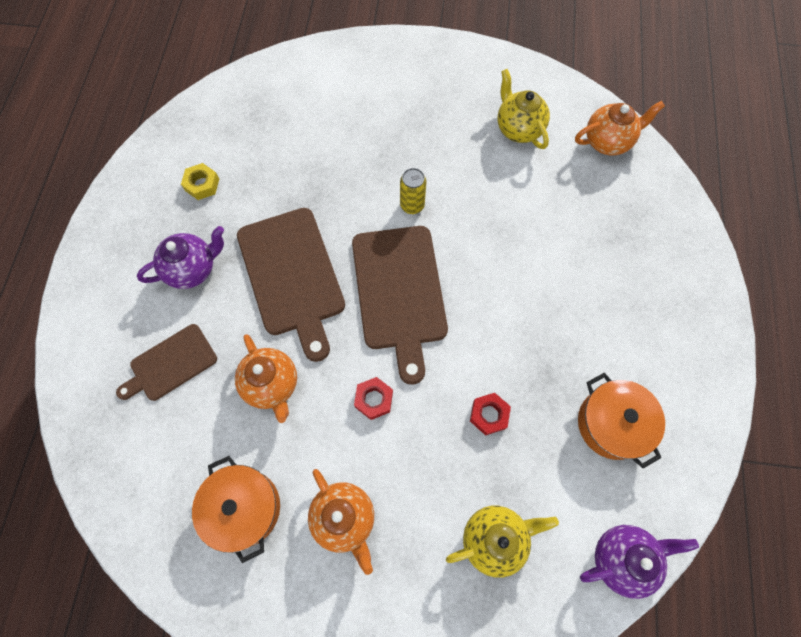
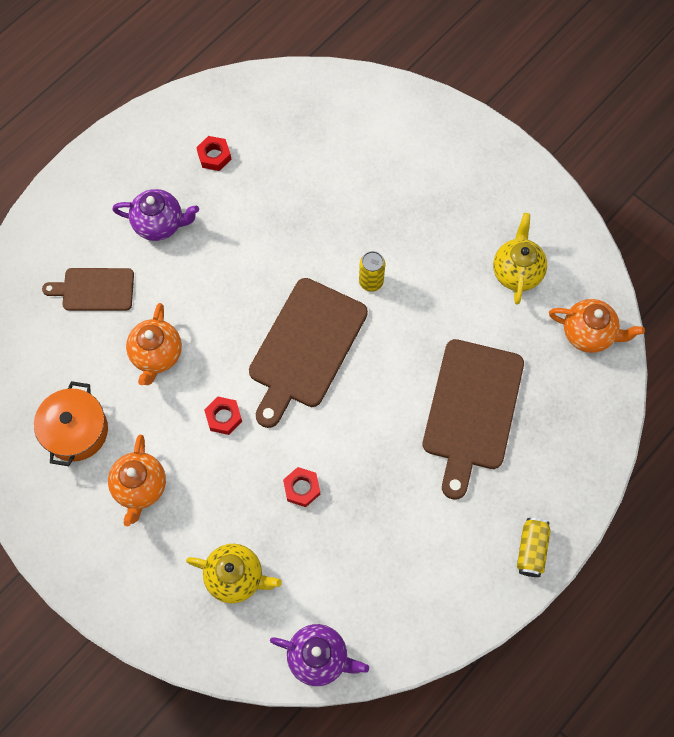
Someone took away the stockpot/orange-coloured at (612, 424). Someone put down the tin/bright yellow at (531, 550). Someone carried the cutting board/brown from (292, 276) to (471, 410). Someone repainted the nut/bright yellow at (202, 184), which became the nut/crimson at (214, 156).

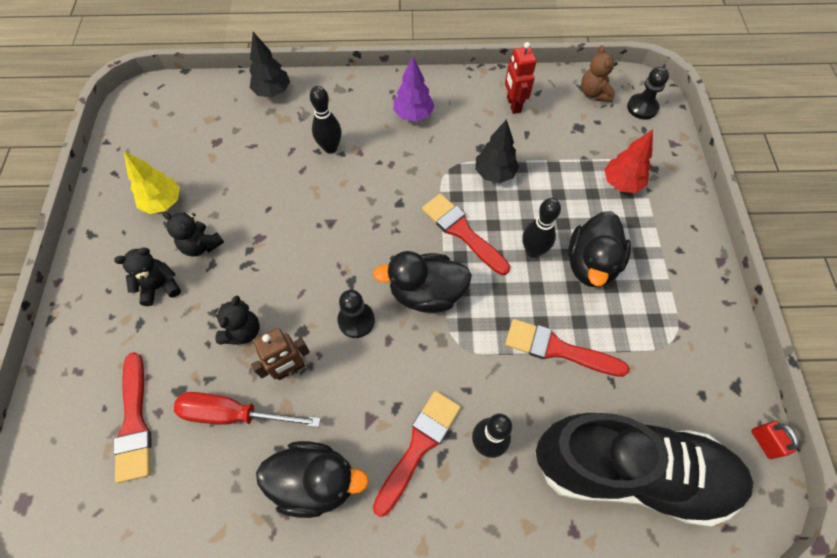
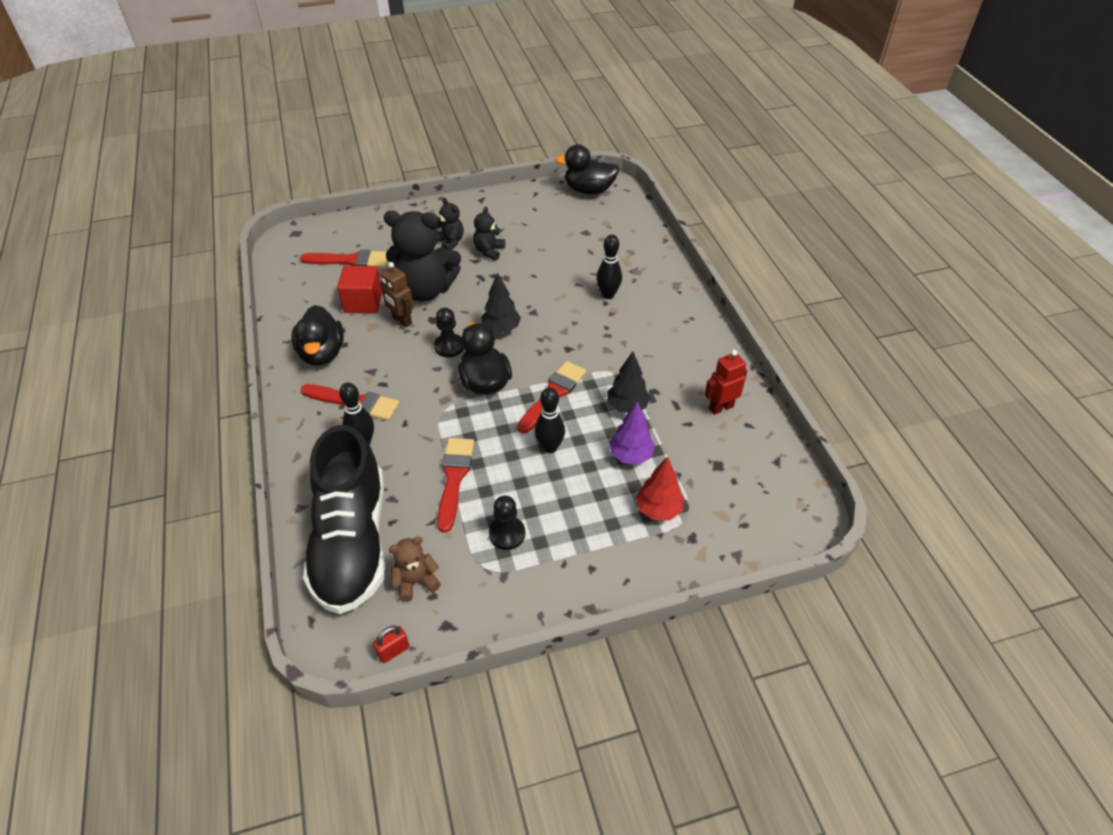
Someone took away the tree/bright yellow at (163, 203). Someone carried the tree/jet-black from (272, 92) to (501, 329). Someone carried the tree/violet from (413, 115) to (631, 455). Someone carried the duck/jet-black from (591, 264) to (589, 190). Someone carried the stuffed bear/brown from (594, 93) to (416, 581). Someone carried the chess pawn/jet-black from (642, 108) to (507, 534). Someone swapped the flat screwdriver/crimson at (234, 414) for the solid cube/crimson at (363, 302). Someone rotated the paintbrush/crimson at (134, 423) by 150 degrees counterclockwise. Someone scaled the stuffed bear/jet-black at (242, 331) by 2.07.

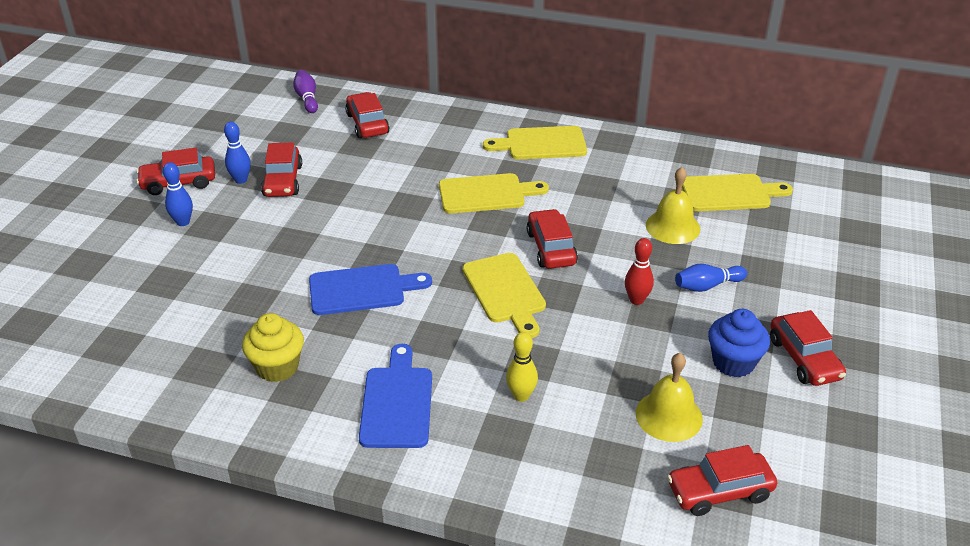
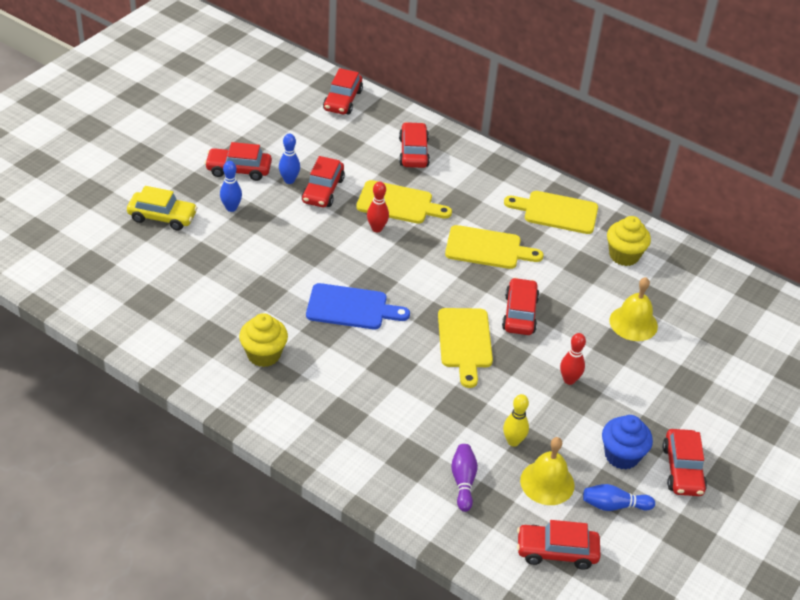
Someone took away the cutting board/cobalt at (397, 402). Someone put down the car/bright yellow at (162, 217). Someone put down the car/crimson at (343, 100). Someone put down the skittle/crimson at (377, 228). Someone put down the cupcake/bright yellow at (624, 255). Someone carried the skittle/violet from (307, 98) to (463, 482). Someone carried the skittle/bright yellow from (521, 396) to (513, 441). Someone carried the skittle/cobalt from (707, 286) to (614, 505). Someone carried the cutting board/bright yellow from (730, 193) to (398, 203).

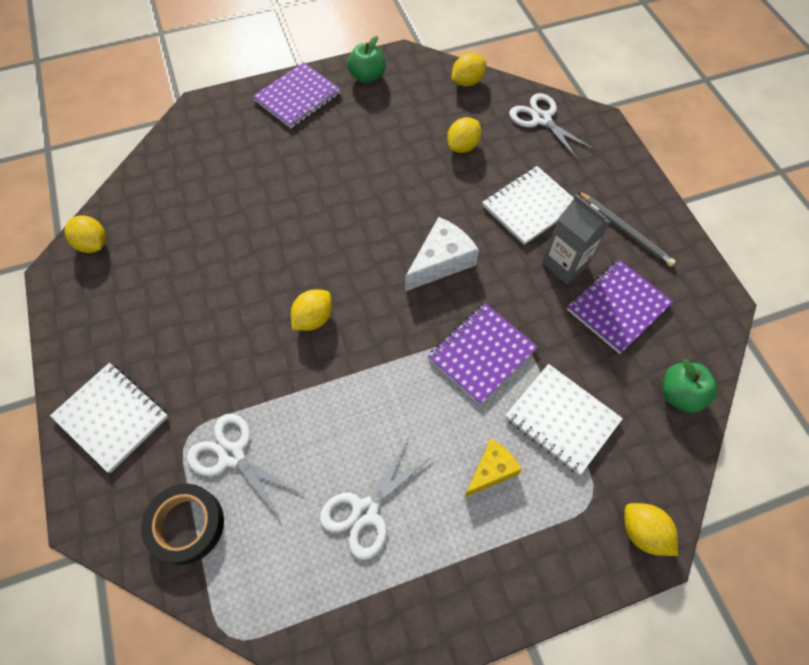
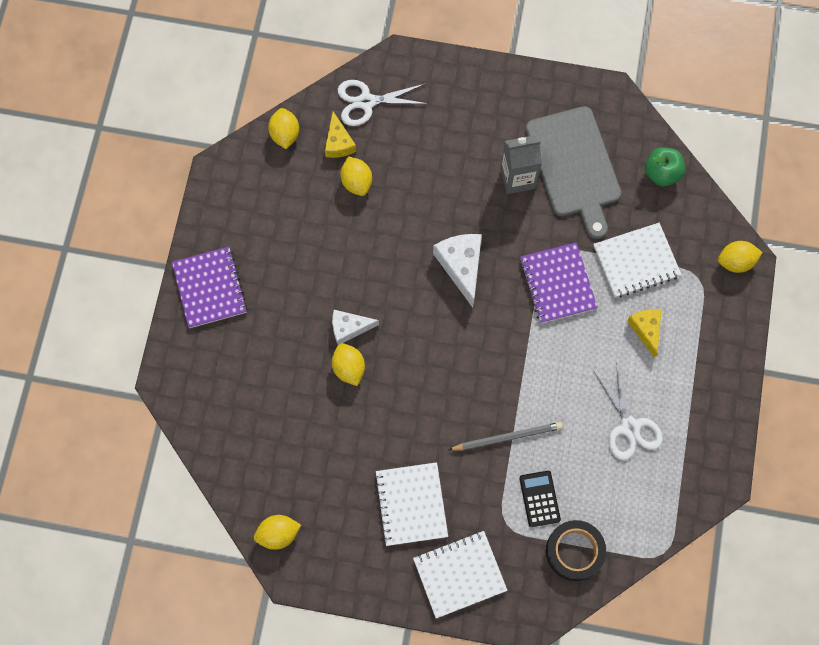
Someone took away the toy apple/green at (367, 77). Someone put down the piece of cheese/bright yellow at (338, 143). Someone put down the piece of cheese/white at (349, 328). Someone carried the lemon/bright yellow from (313, 319) to (349, 368). Someone carried the notebook/white from (529, 206) to (411, 504). Someone carried the lead pencil/grey from (625, 230) to (507, 437). Someone swapped the shears/white at (232, 455) for the pocket calculator/jet-black at (539, 499). Someone swapped the notebook/violet at (617, 307) for the cutting board/grey at (574, 166).

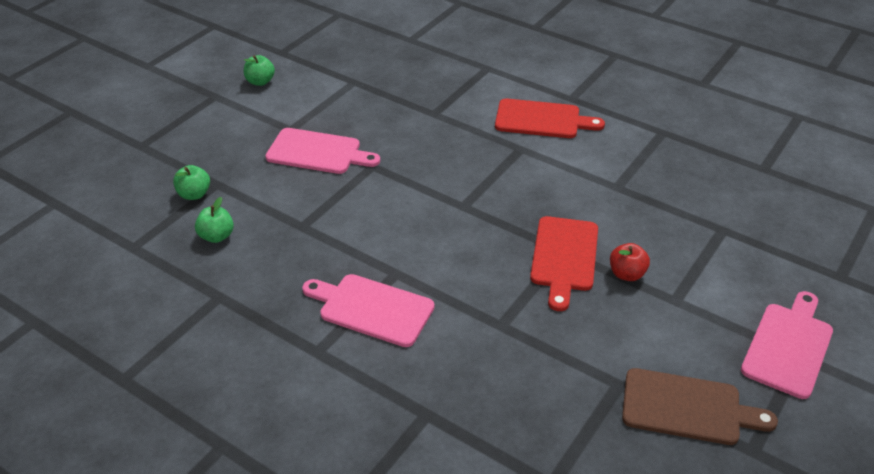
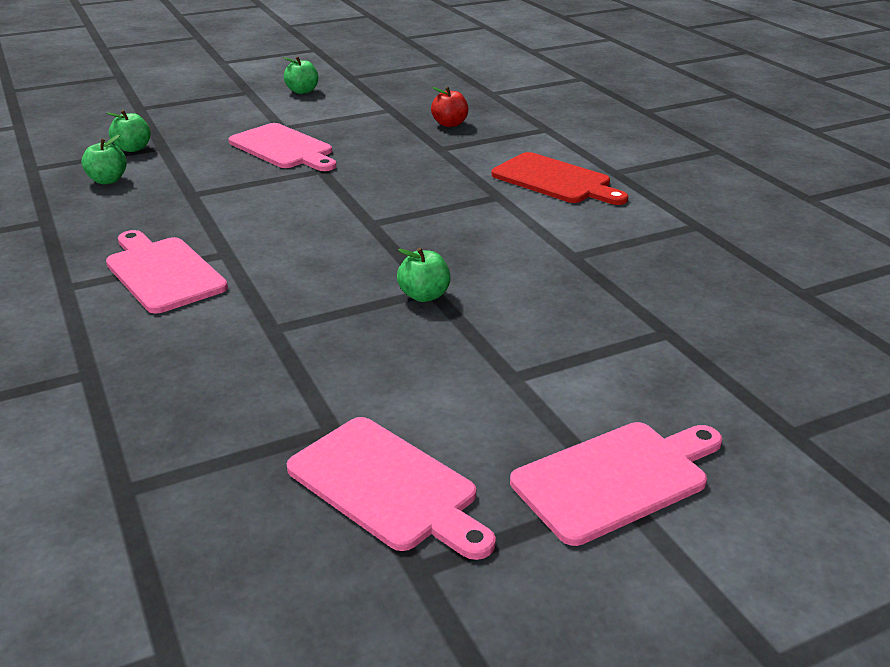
Someone carried the toy apple/crimson from (626, 274) to (450, 124). Someone swapped the cutting board/crimson at (564, 257) for the toy apple/green at (424, 296). Someone repainted the cutting board/brown at (687, 408), which became the cutting board/rosy at (387, 487).

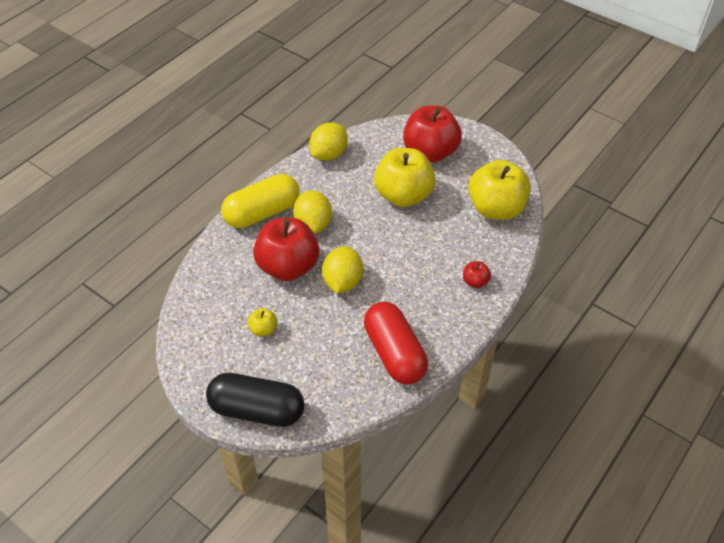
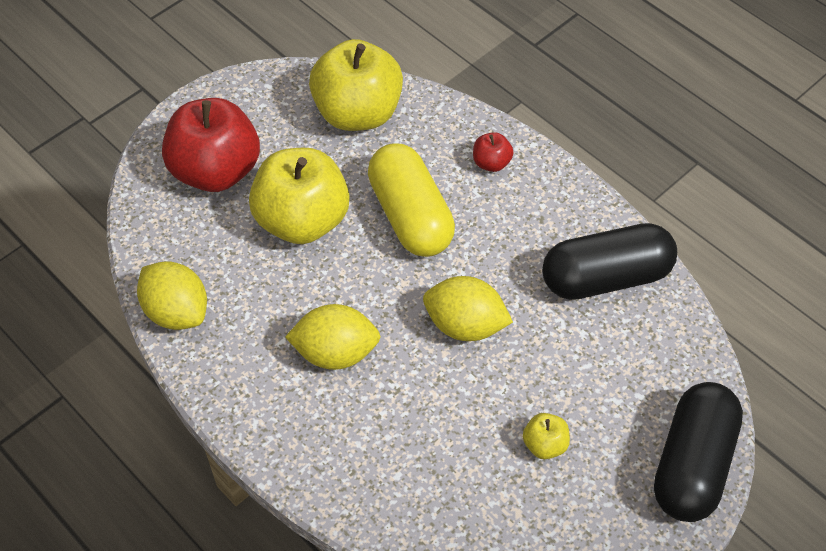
Someone took away the toy apple/crimson at (288, 267). Someone carried the pill shape/bright yellow from (262, 213) to (411, 216). Someone repainted the pill shape/crimson at (394, 353), which became the pill shape/jet-black at (606, 278).

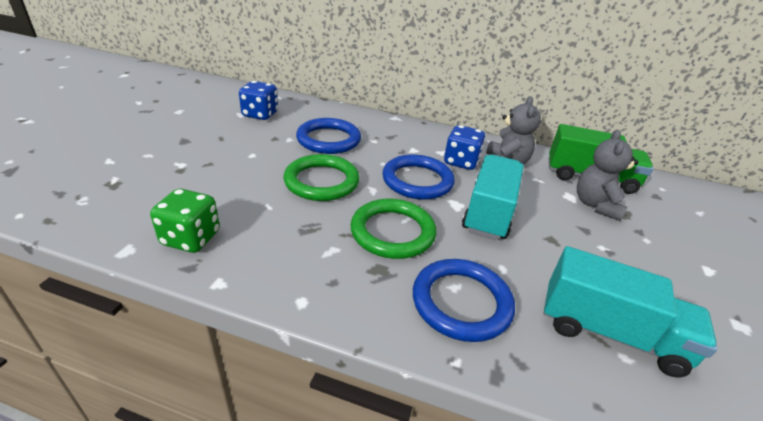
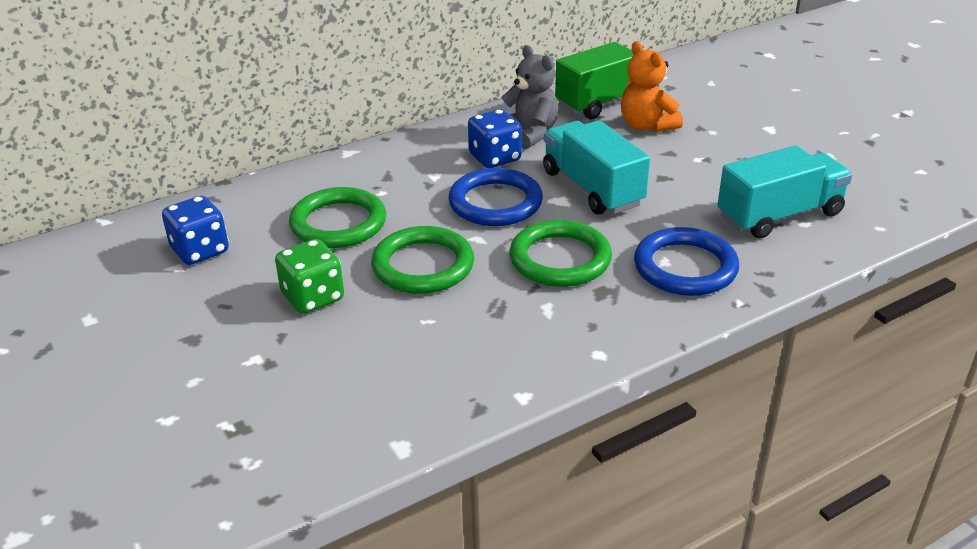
Someone carried the dice/green from (191, 238) to (313, 297). Someone repainted the ring/cobalt at (328, 140), which became the ring/green at (338, 223). Someone repainted the stuffed bear/grey at (596, 205), which became the stuffed bear/orange-coloured at (646, 126).

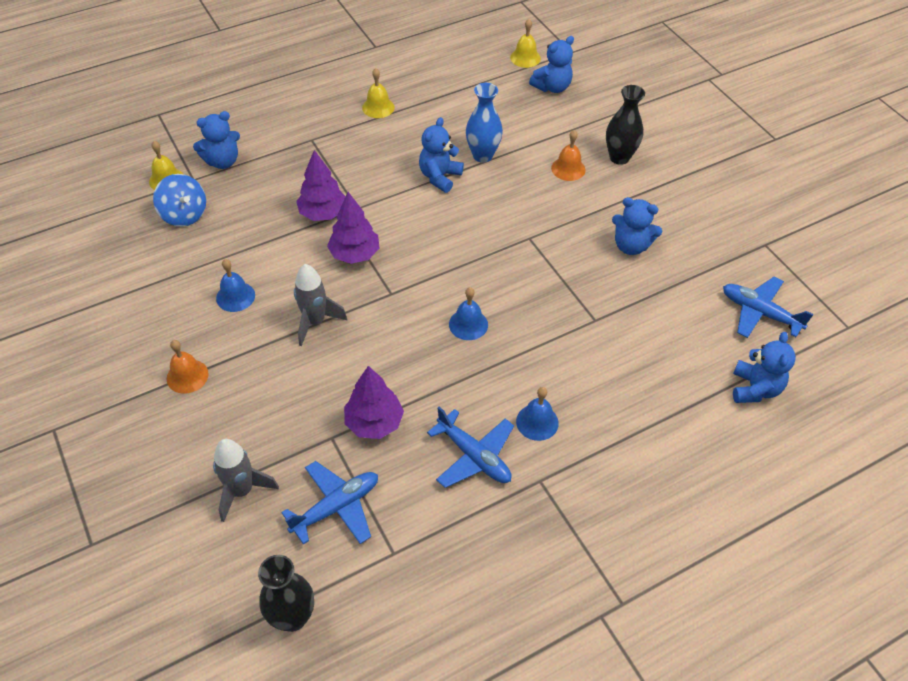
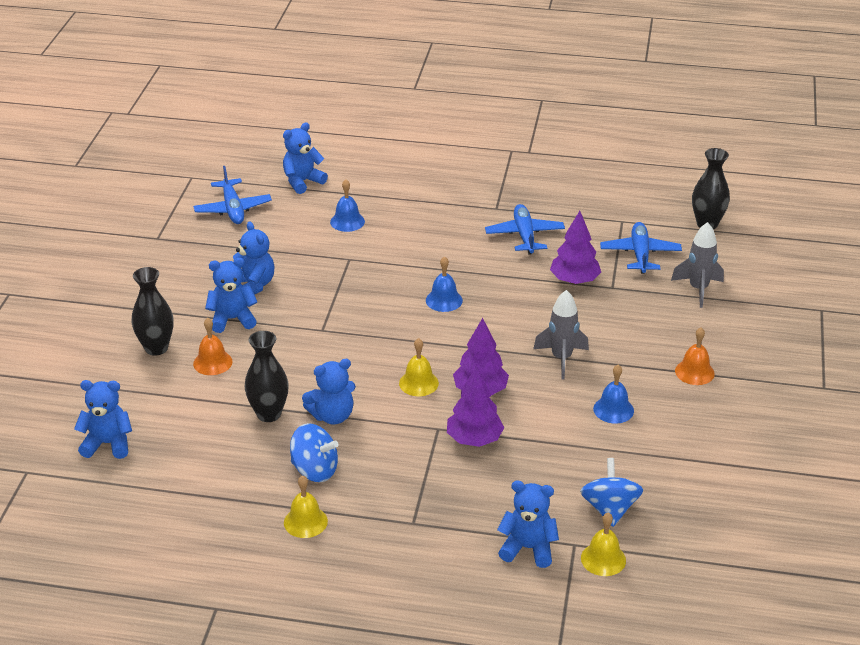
Someone put down the stuffed bear/cobalt at (232, 319). Someone put down the whirligig/cobalt at (315, 470). Someone carried the hand bell/bright yellow from (525, 58) to (418, 383). Someone carried the hand bell/cobalt from (537, 422) to (347, 221). Someone repainted the tall vase/cobalt at (482, 155), which became the tall vase/jet-black at (269, 414). Someone rotated the aeroplane/cobalt at (336, 507) by 90 degrees clockwise.

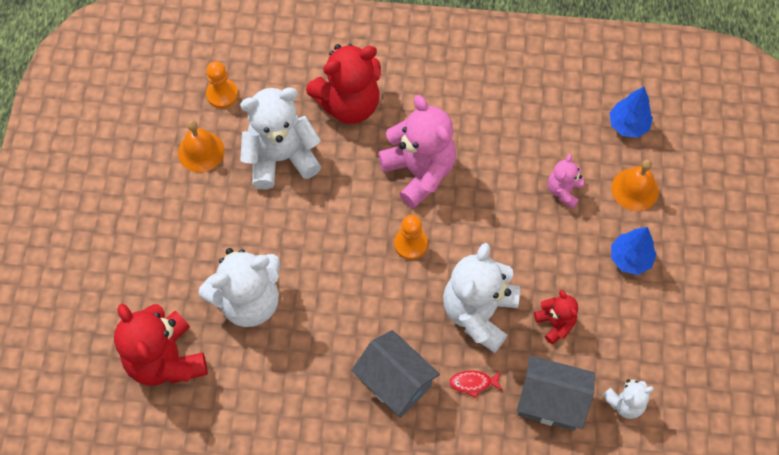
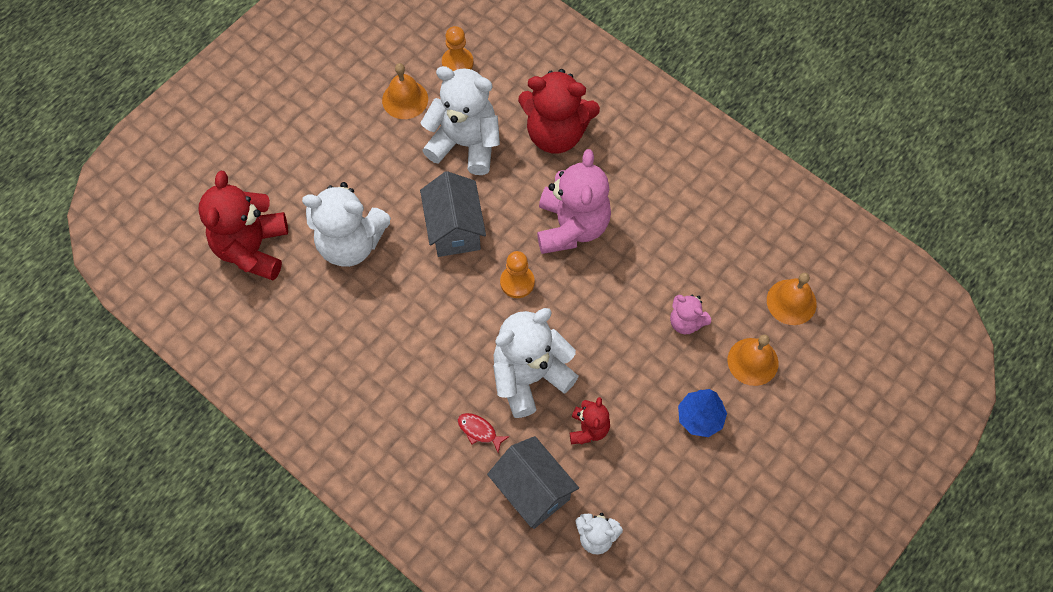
Someone carried the toy house/grey from (395, 382) to (454, 229). Someone swapped the tree/cobalt at (628, 125) for the hand bell/orange-coloured at (791, 302). Someone rotated the stuffed bear/rosy at (563, 191) by 105 degrees counterclockwise.

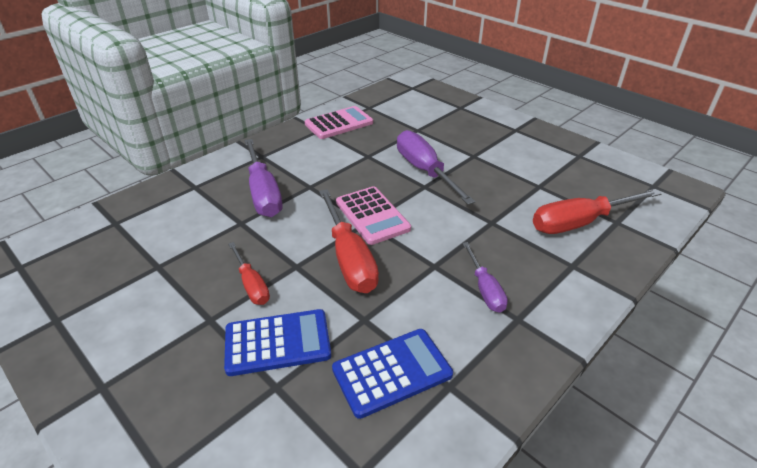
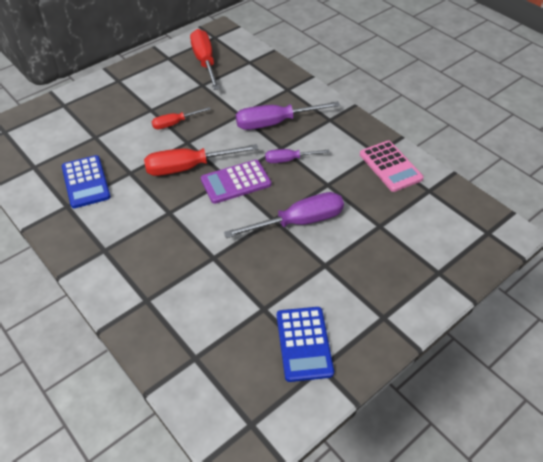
Someone carried the pocket calculator/cobalt from (277, 343) to (304, 344). Someone carried the flat screwdriver/violet from (485, 289) to (288, 160). Someone carried the flat screwdriver/crimson from (580, 223) to (205, 62). Someone repainted the pocket calculator/rosy at (372, 215), which became the pocket calculator/violet at (236, 182).

